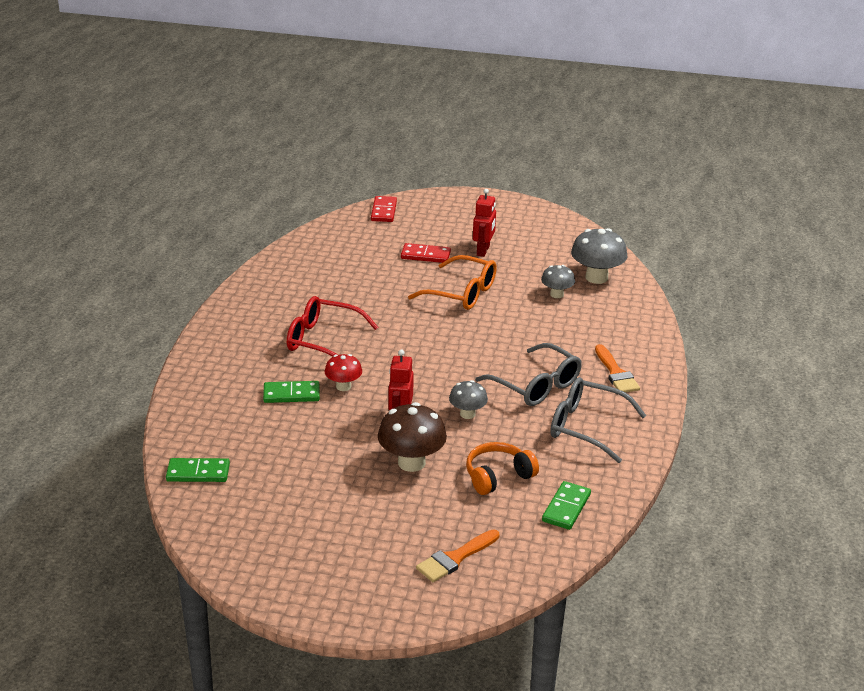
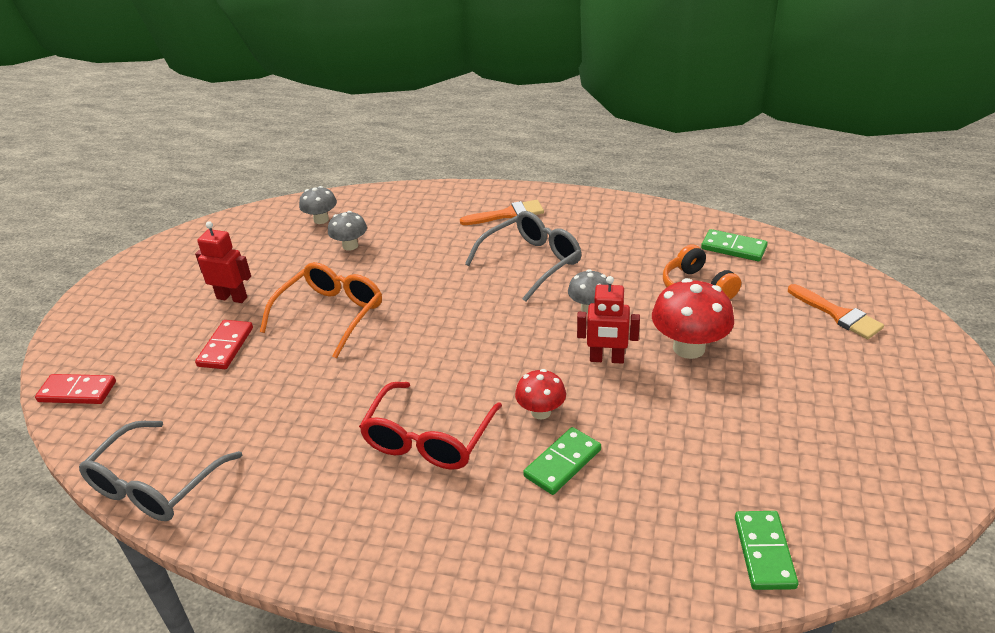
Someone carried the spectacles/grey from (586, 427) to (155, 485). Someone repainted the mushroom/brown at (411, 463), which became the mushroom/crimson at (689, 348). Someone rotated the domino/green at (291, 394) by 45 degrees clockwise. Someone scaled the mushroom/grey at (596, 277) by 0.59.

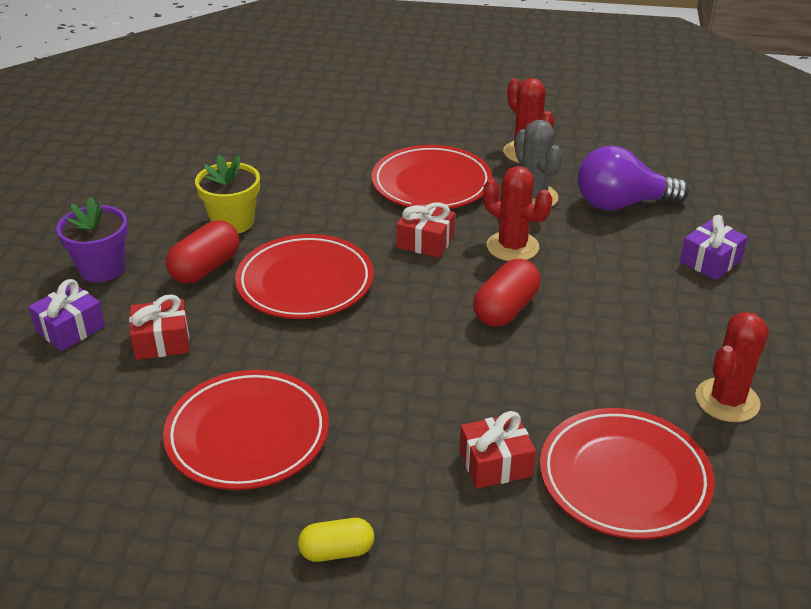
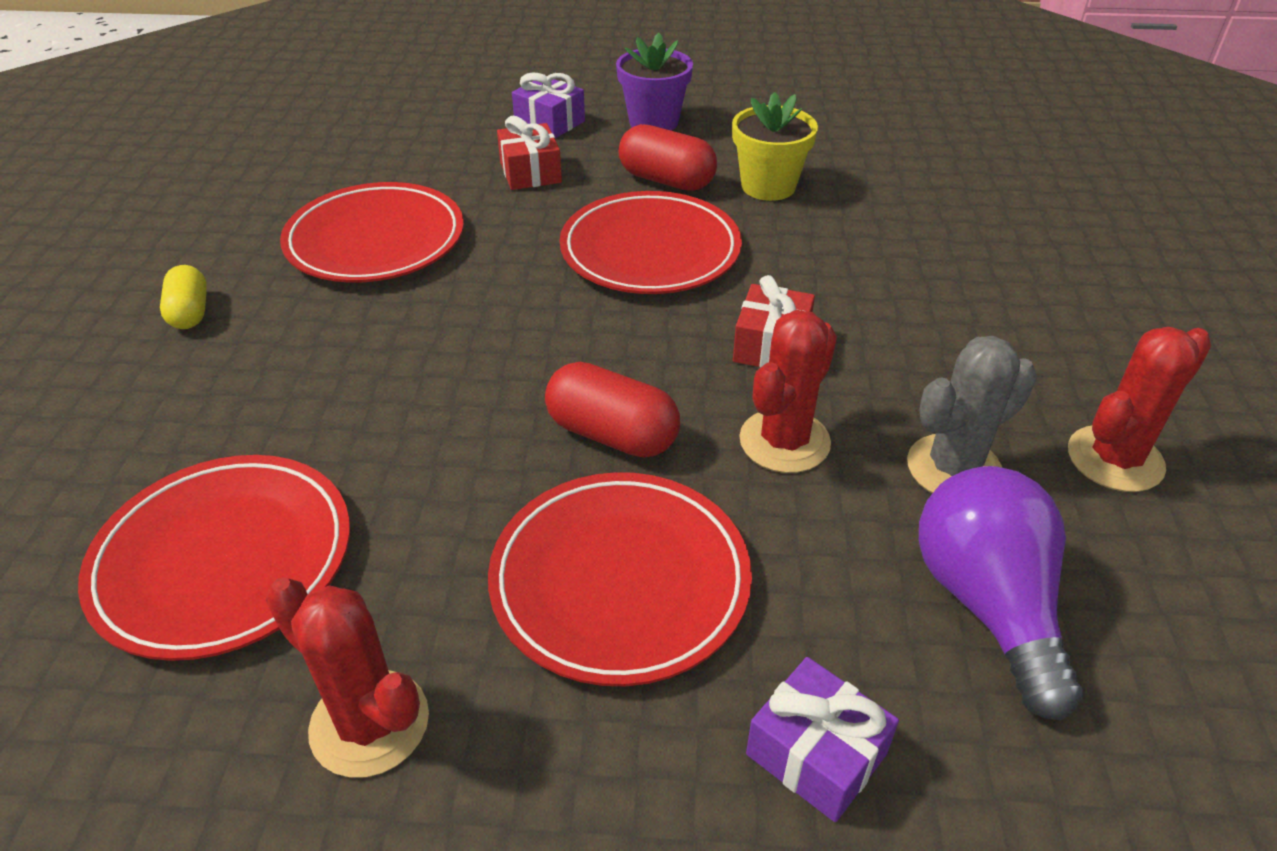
Someone took away the gift/crimson at (495, 463). Someone carried the dinner plate/crimson from (431, 184) to (620, 581).

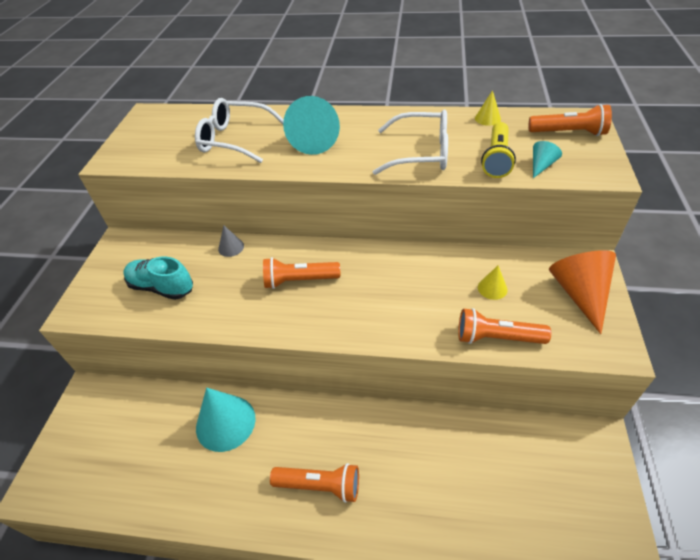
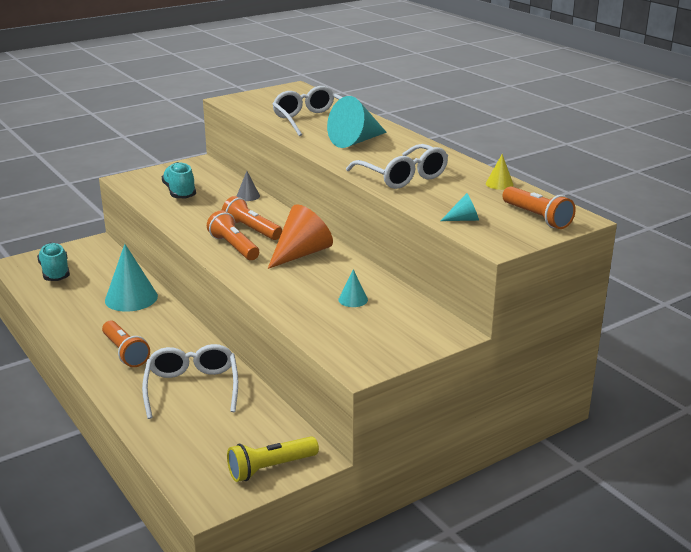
Someone put down the lace-up shoe/turquoise at (55, 272). Someone put down the spectacles/white at (192, 387). Someone carried the pocket torch/orange-coloured from (497, 338) to (234, 247). Someone carried the pocket torch/bright yellow from (496, 159) to (270, 468). Someone carried the cone/orange-coloured from (579, 294) to (301, 254). Someone repainted the cone/bright yellow at (492, 288), which became the cone/turquoise at (353, 299).

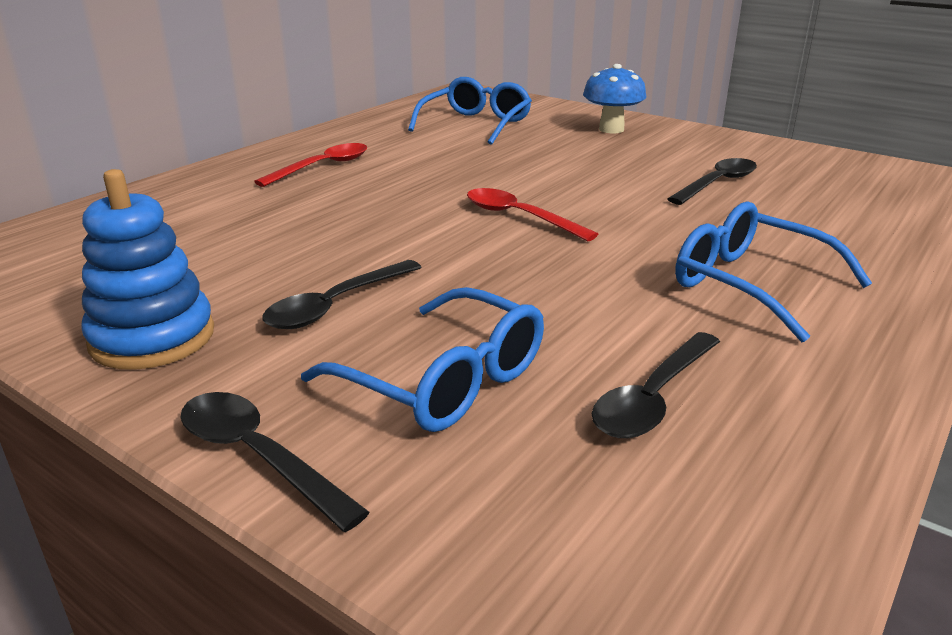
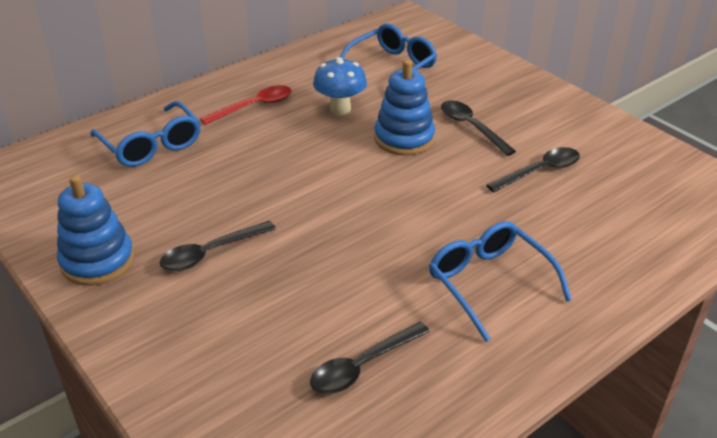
Someone took away the tablespoon/crimson at (519, 217). Someone put down the ring stacker/cobalt at (404, 138). Someone carried the tablespoon/jet-black from (257, 456) to (471, 127). Someone carried the spectacles/cobalt from (444, 380) to (151, 145). Someone carried the mushroom/cobalt from (611, 129) to (340, 108).

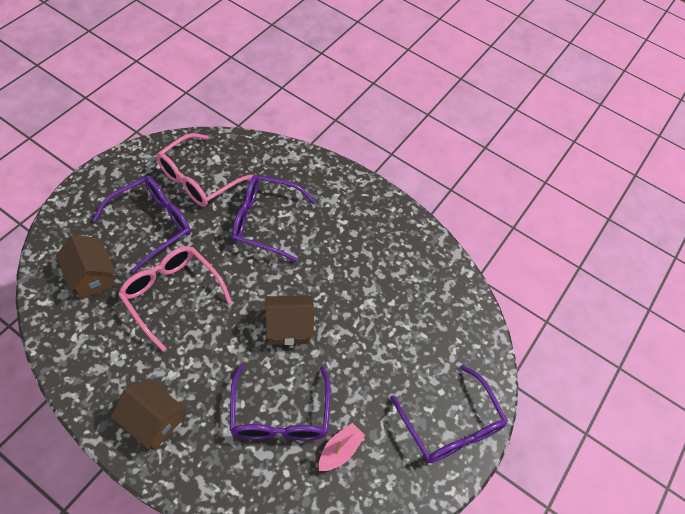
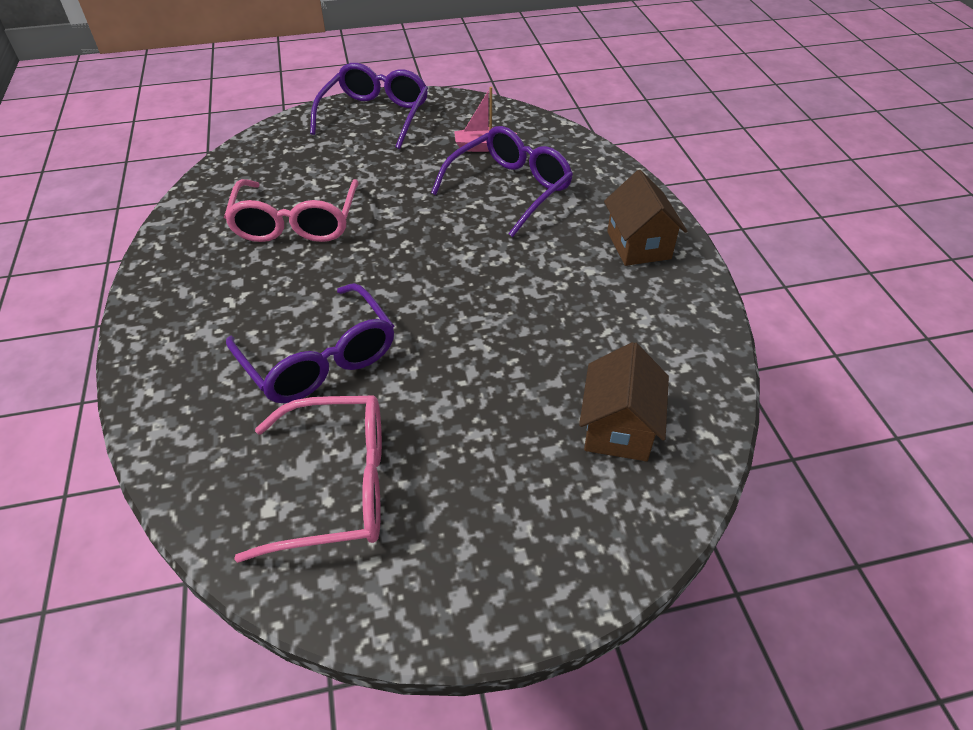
Someone took away the spectacles/violet at (152, 224). Someone took away the toy house/brown at (288, 328). Someone carried the spectacles/rosy from (171, 294) to (296, 223).

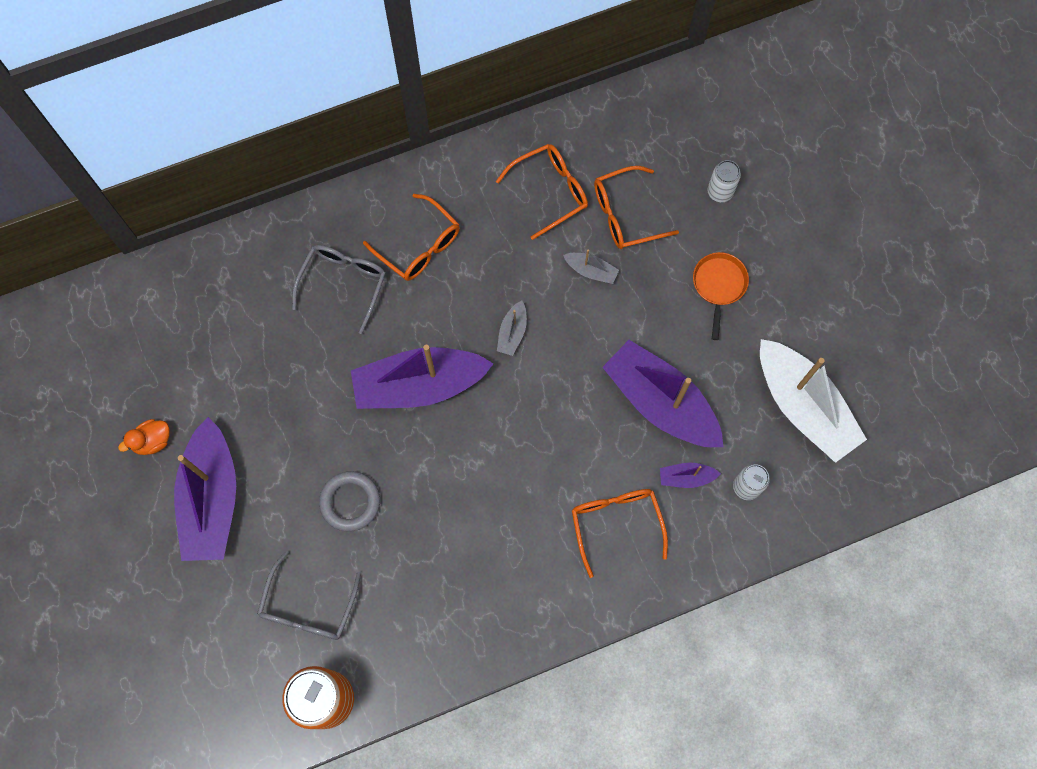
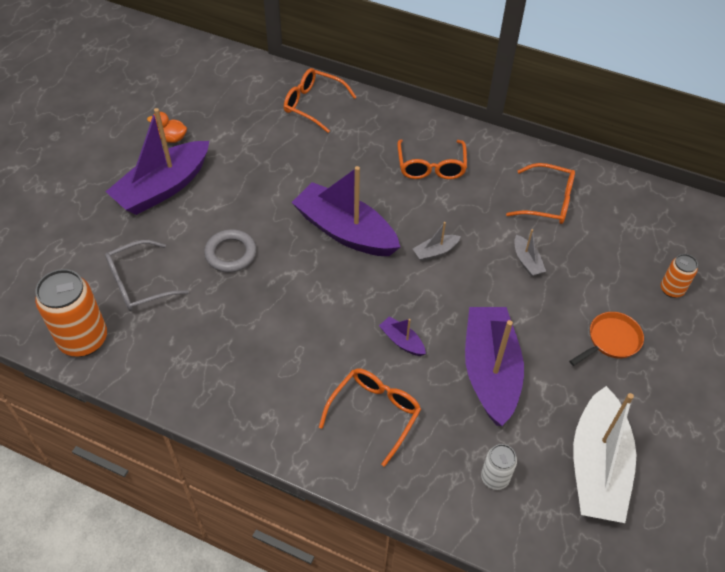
Someone took away the spectacles/grey at (344, 283). Someone carried the spectacles/orange-coloured from (625, 214) to (313, 104). Someone carried the toy boat/violet from (686, 477) to (402, 341). Someone repainted the tin/white at (720, 192), which became the tin/orange-coloured at (671, 289).

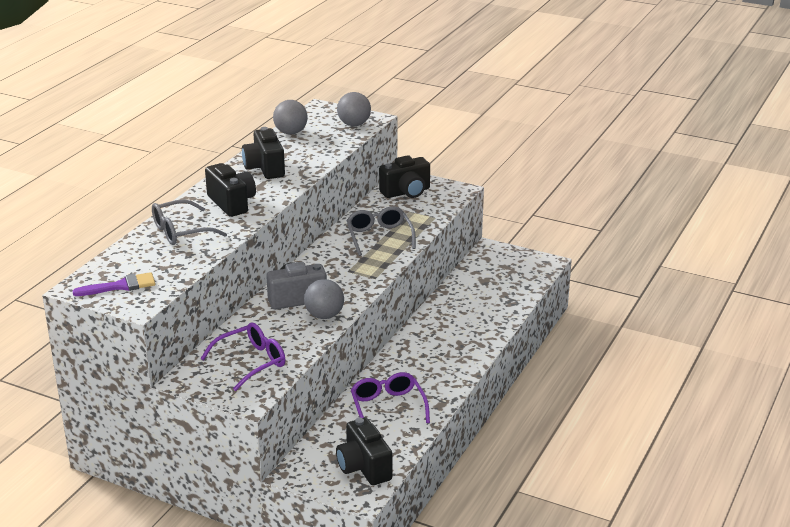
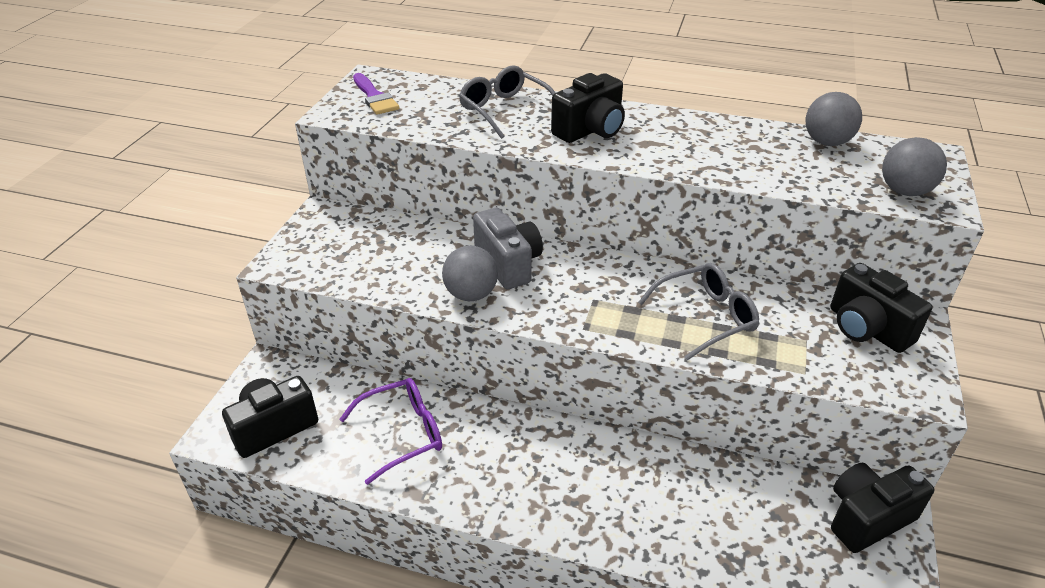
Someone took away the spectacles/violet at (251, 362). Someone carried the photo camera/jet-black from (265, 168) to (867, 518).

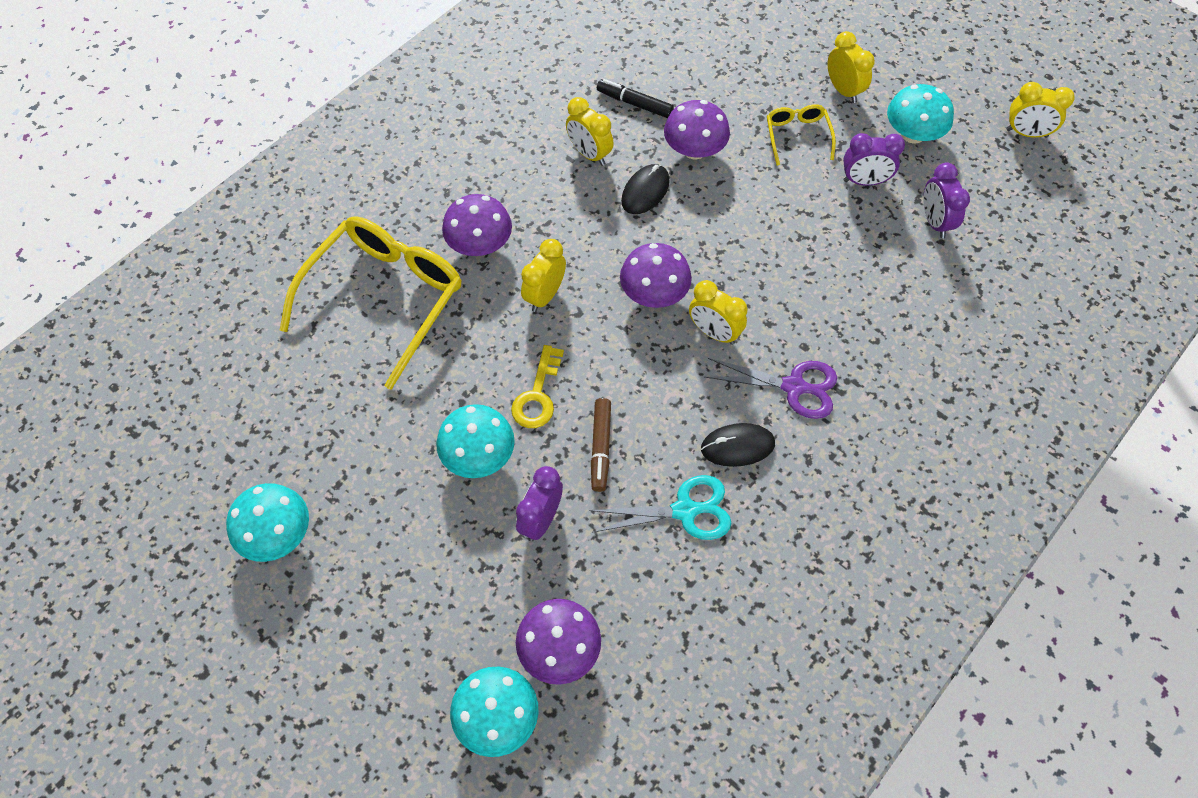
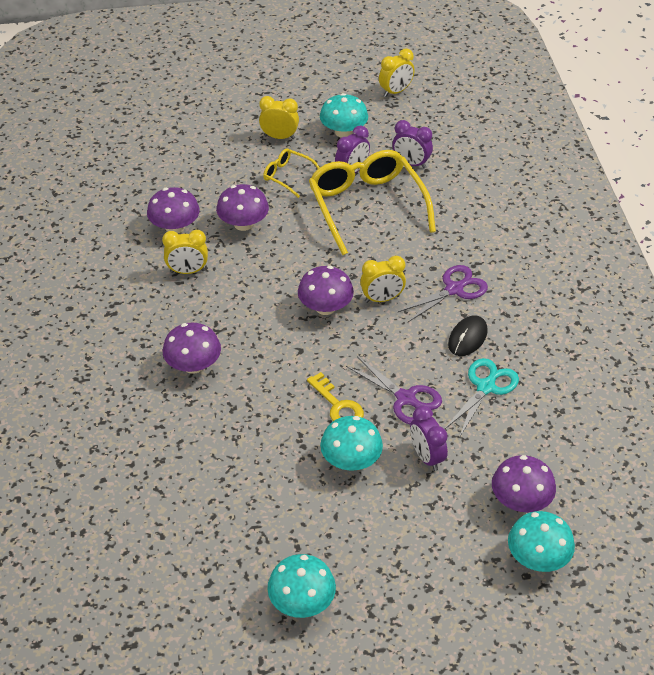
Someone took away the alarm clock/bright yellow at (544, 295). Someone took away the PC mouse/jet-black at (645, 191). Someone carried the spectacles/bright yellow from (386, 297) to (366, 205). Someone swapped the marker/brown at (600, 448) for the shears/violet at (406, 399). Someone swapped the marker/jet-black at (634, 103) for the mushroom/violet at (175, 227).

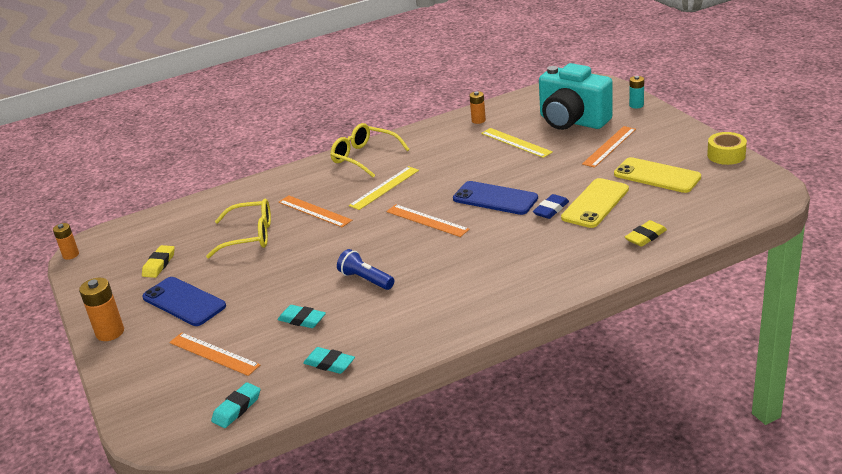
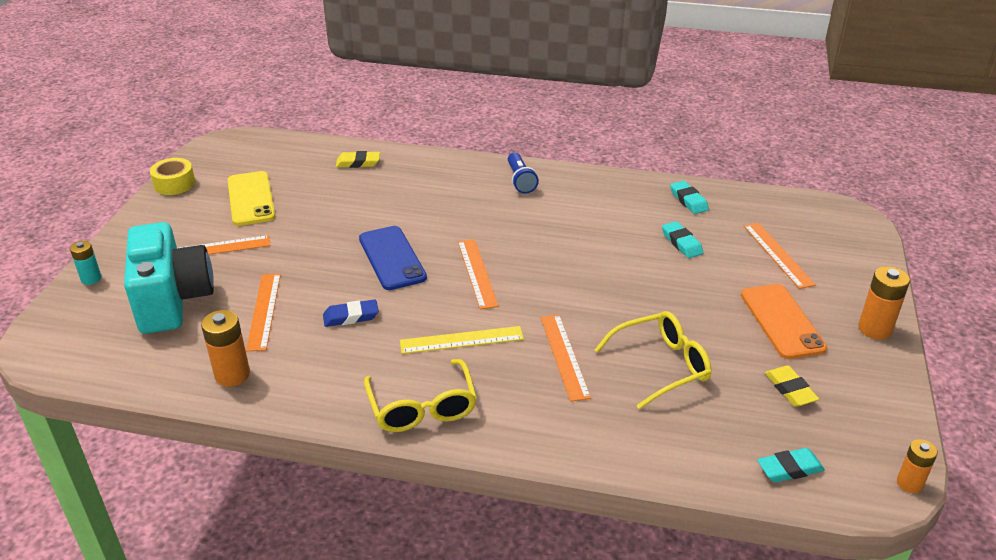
Someone took away the phone/bright yellow at (595, 203). Someone carried the gum eraser/turquoise from (237, 408) to (789, 469). Someone carried the pocket torch/cobalt from (366, 279) to (520, 181). Someone carried the gum eraser/cobalt from (551, 209) to (351, 317). Someone repainted the phone/cobalt at (184, 302), which became the phone/orange-coloured at (781, 321). Someone repainted the straightedge/bright yellow at (516, 143), which became the straightedge/orange-coloured at (264, 311). Someone rotated the gum eraser/bright yellow at (159, 264) by 75 degrees counterclockwise. Someone rotated the spectacles/bright yellow at (250, 236) by 120 degrees clockwise. Someone scaled the AA battery/orange-coloured at (478, 120) by 1.55.

